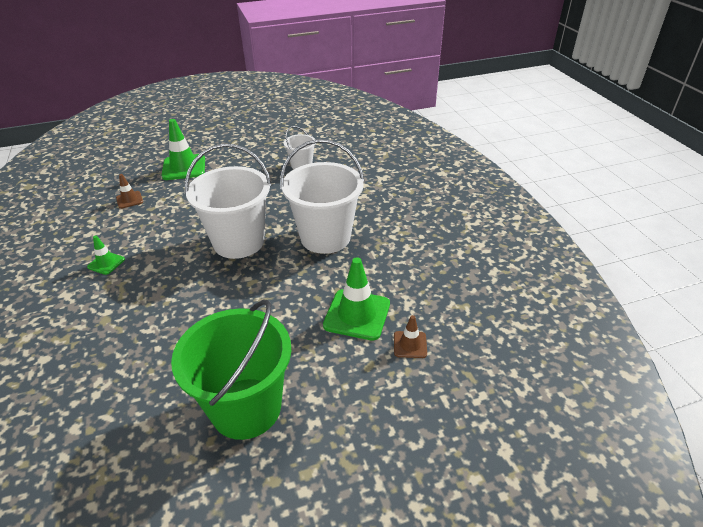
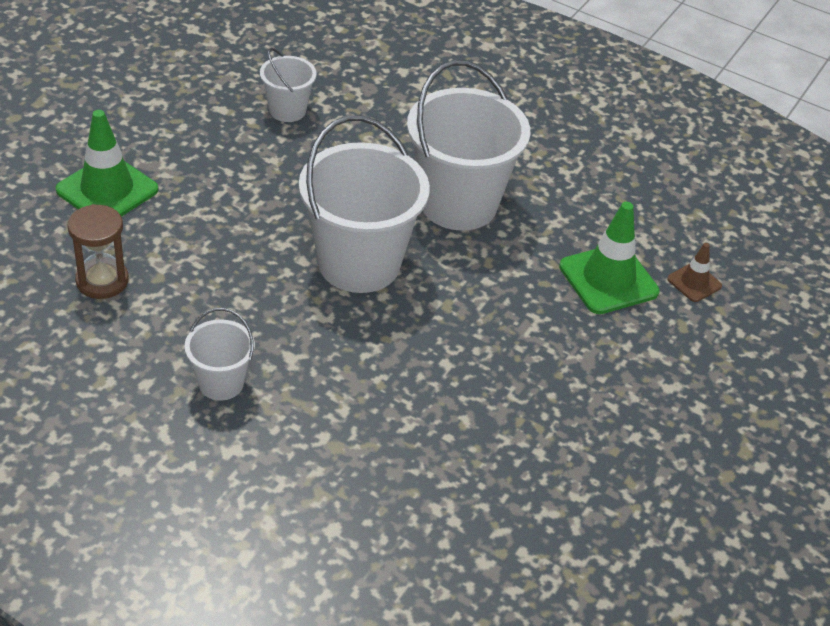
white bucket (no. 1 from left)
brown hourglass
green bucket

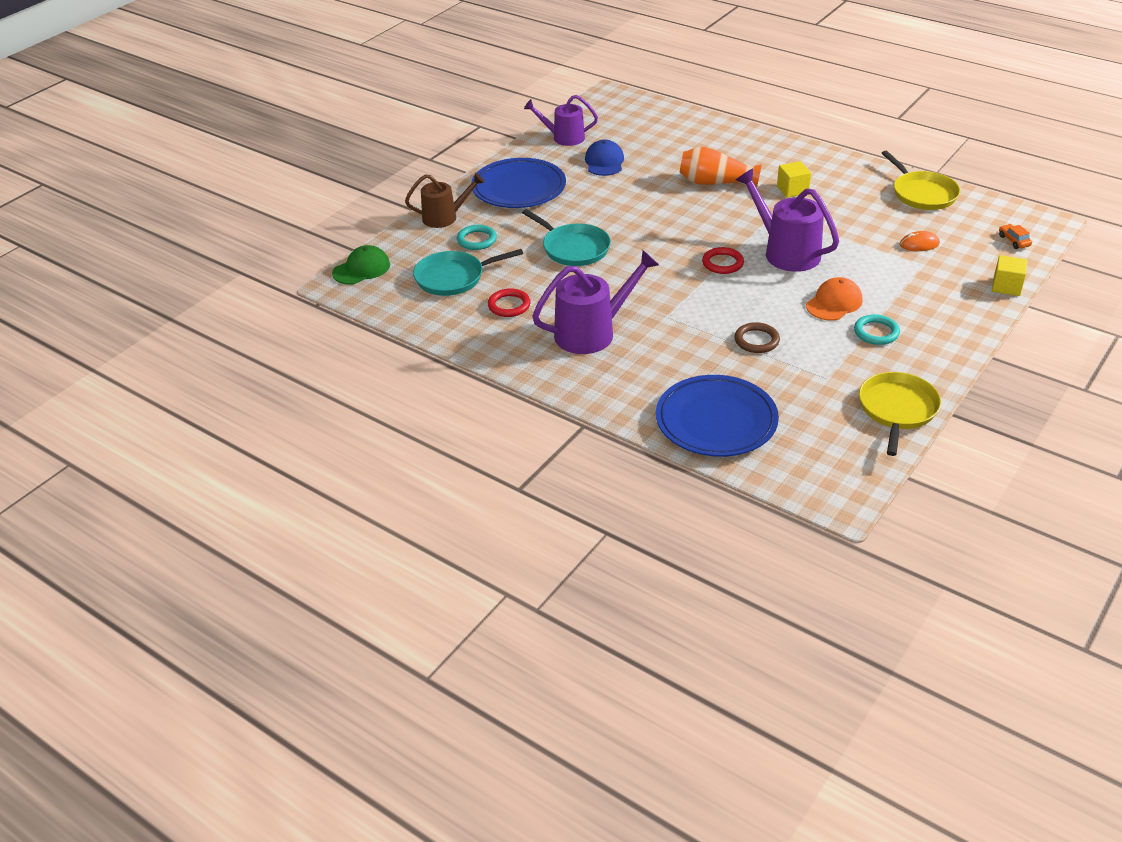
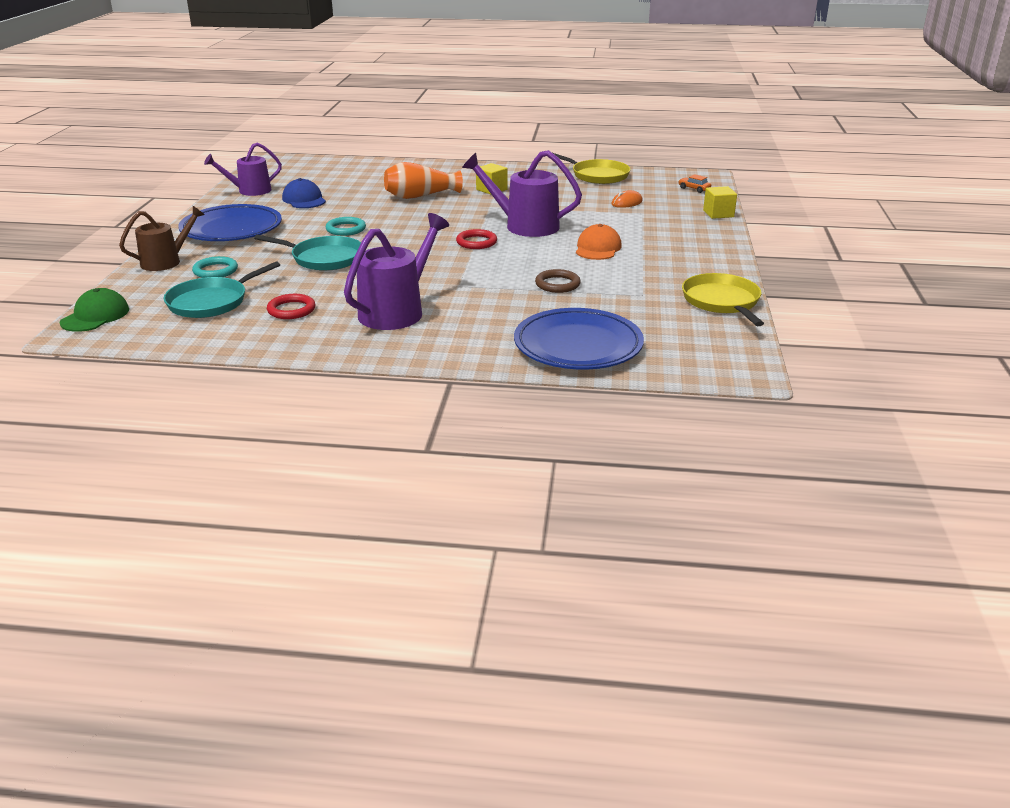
turquoise ring (no. 2 from left)

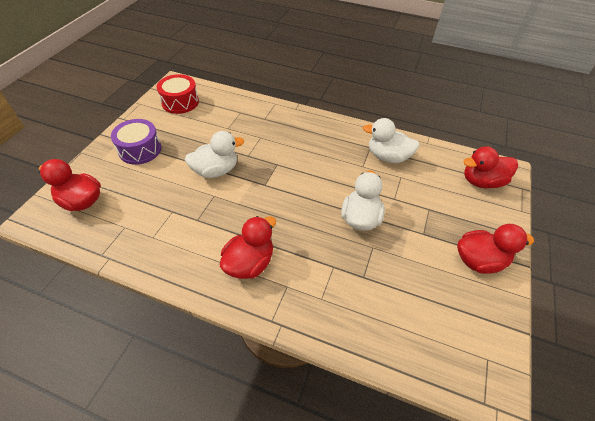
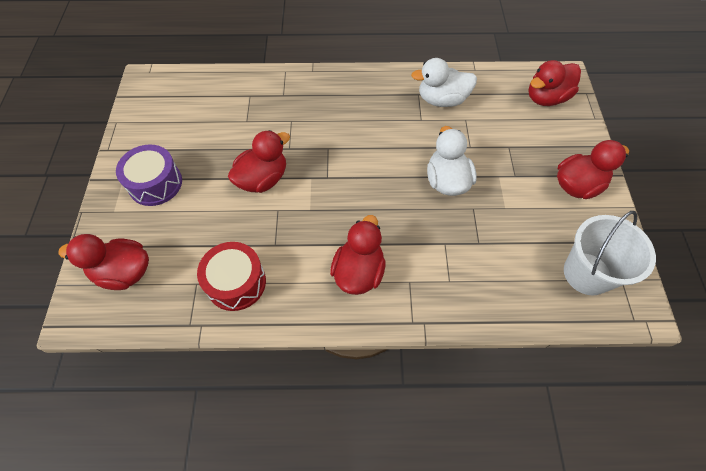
red drum
red duck (no. 2 from left)
white bucket

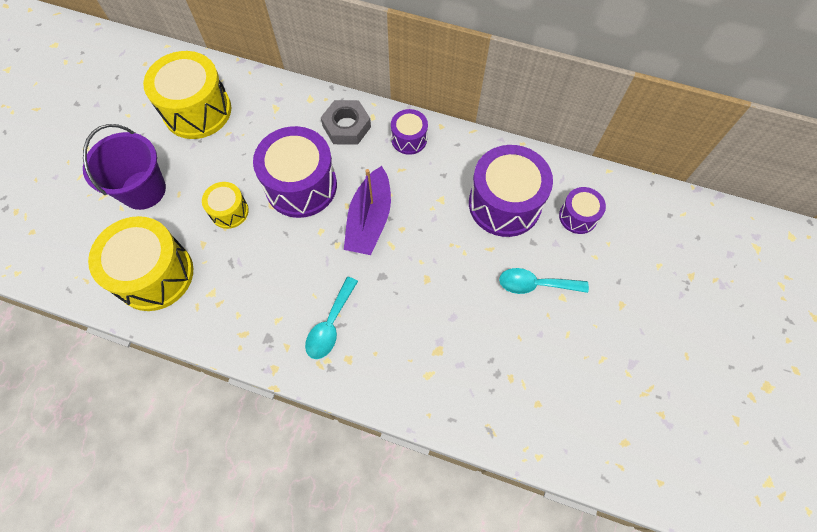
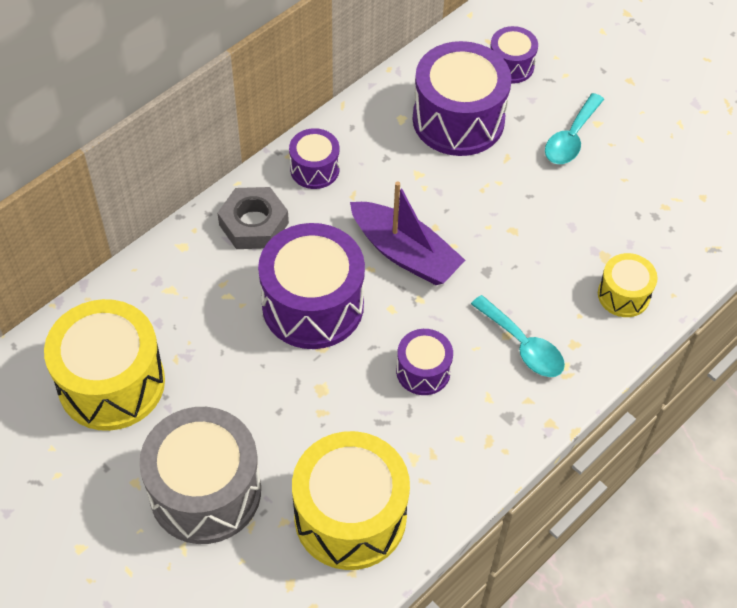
grey drum
yellow drum (no. 3 from left)
purple drum (no. 3 from left)

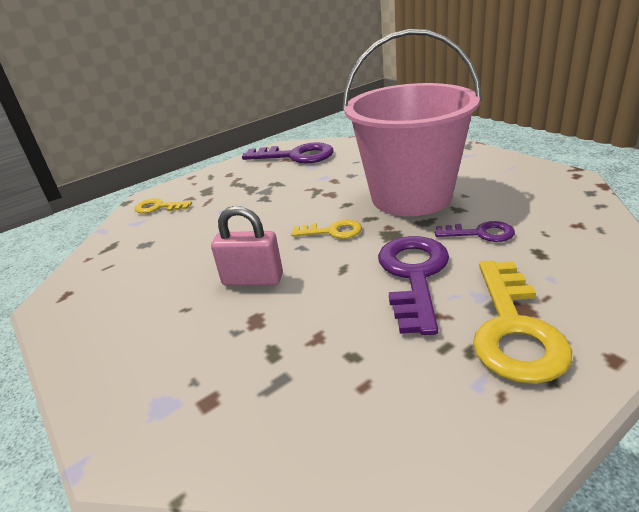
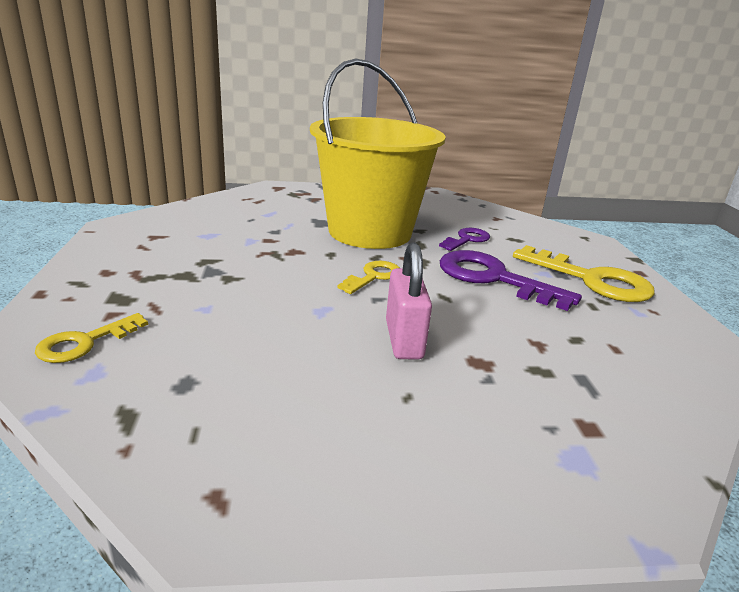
pink padlock
purple key (no. 1 from left in the first image)
yellow bucket

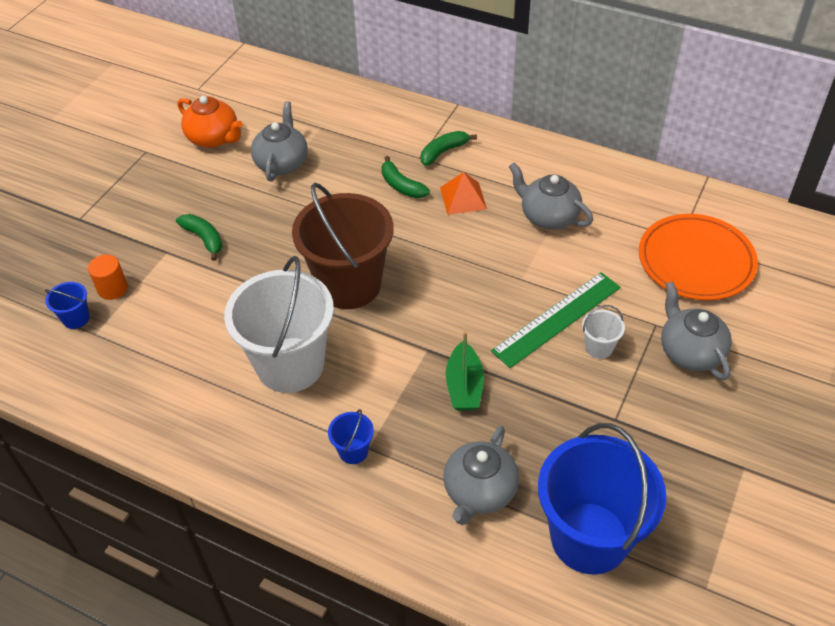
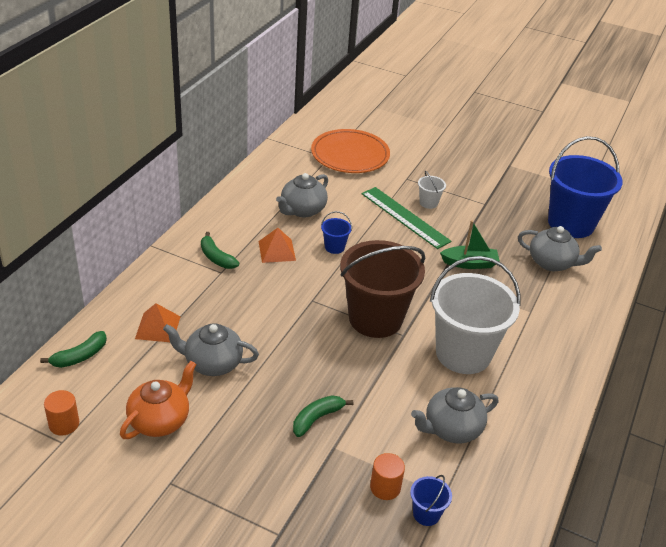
blue bucket (no. 1 from left)
green banana (no. 1 from left)
grey teapot (no. 3 from left)
orange cylinder (no. 1 from left)
orange pyramid (no. 1 from left)

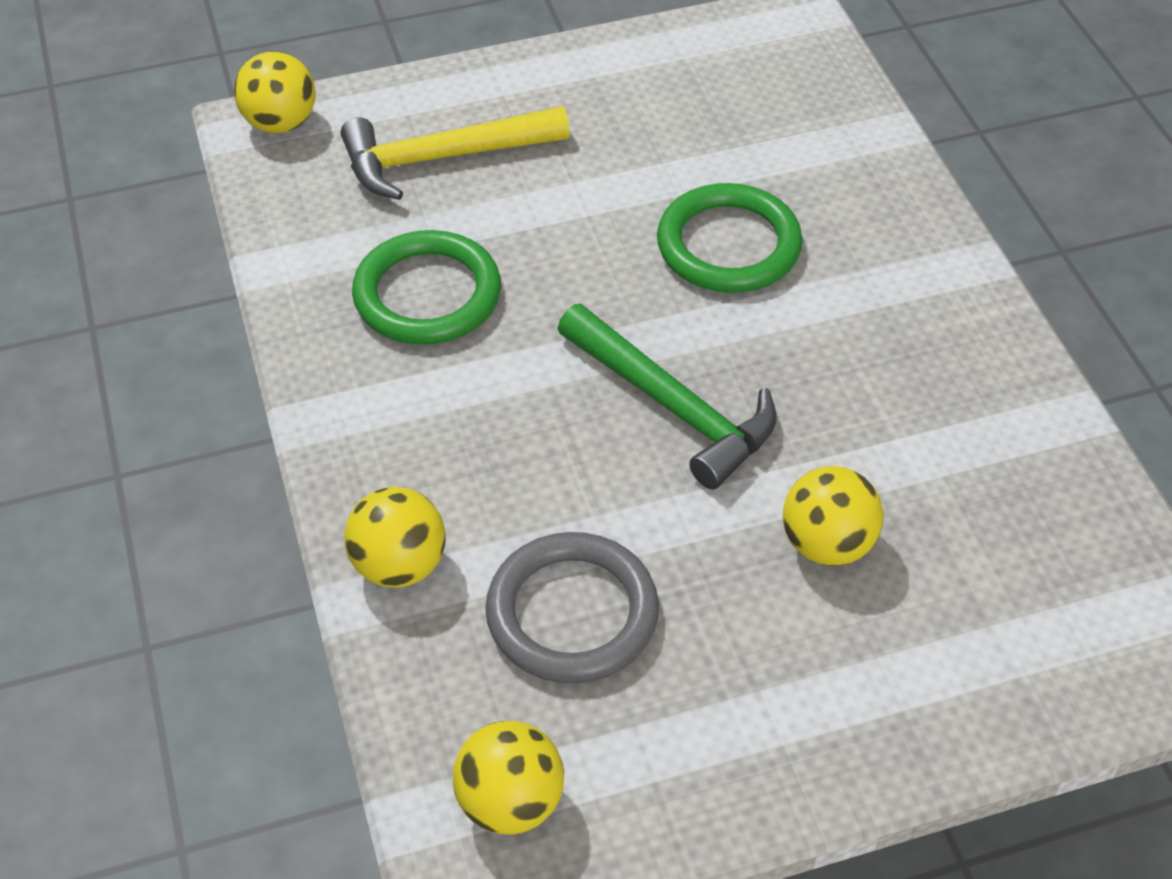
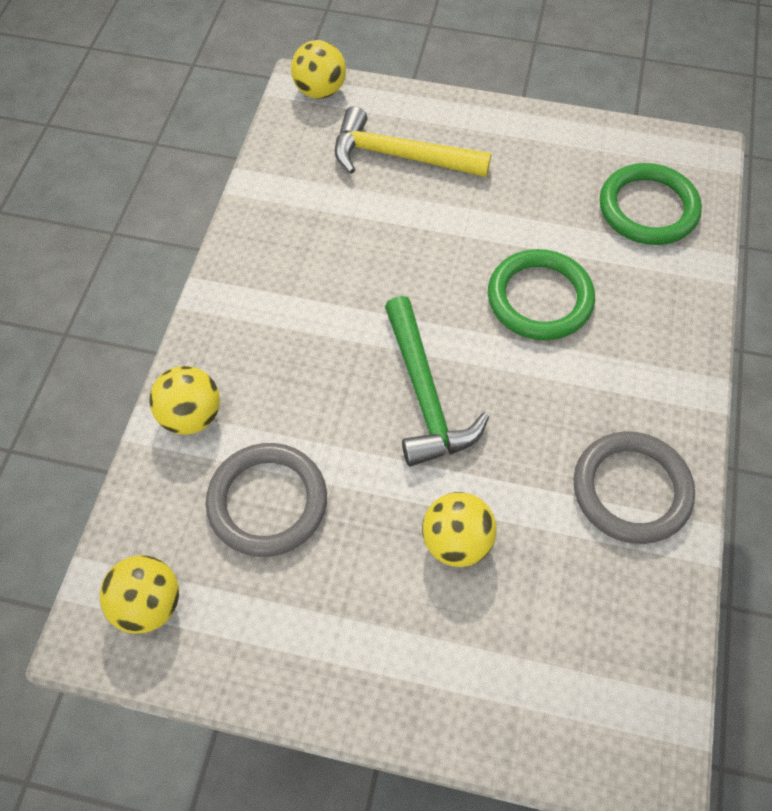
green ring (no. 2 from left)
grey ring (no. 2 from left)

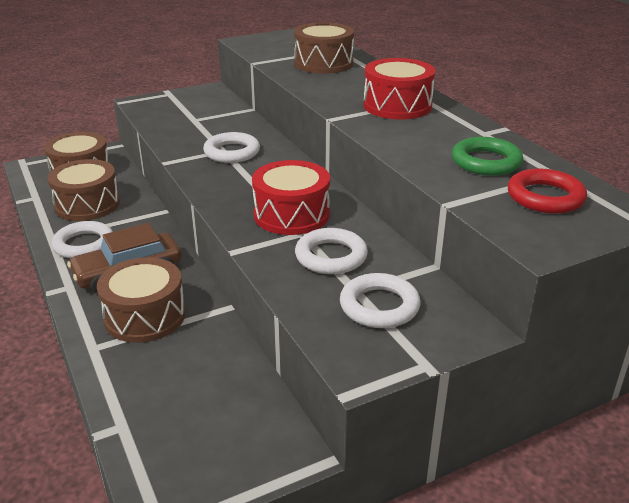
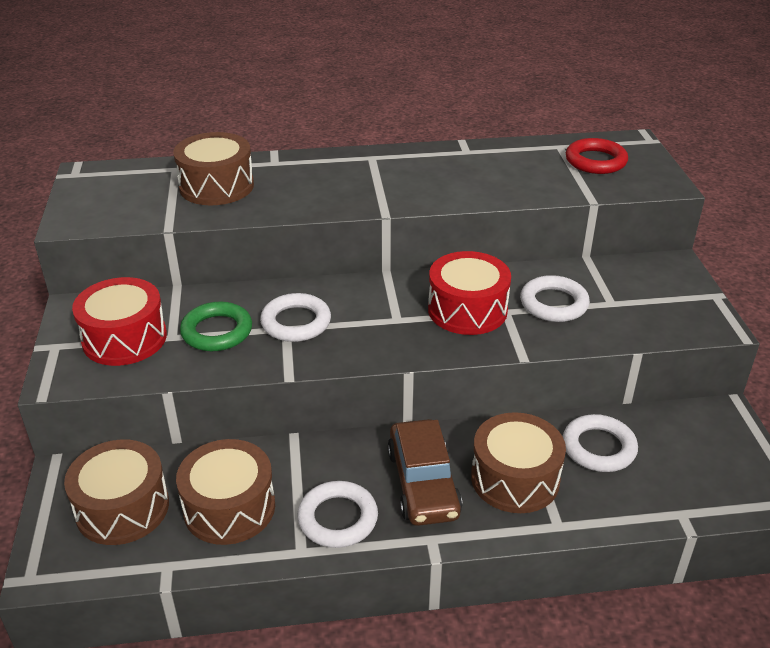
white ring (no. 4 from left)
red drum (no. 1 from left)
green ring

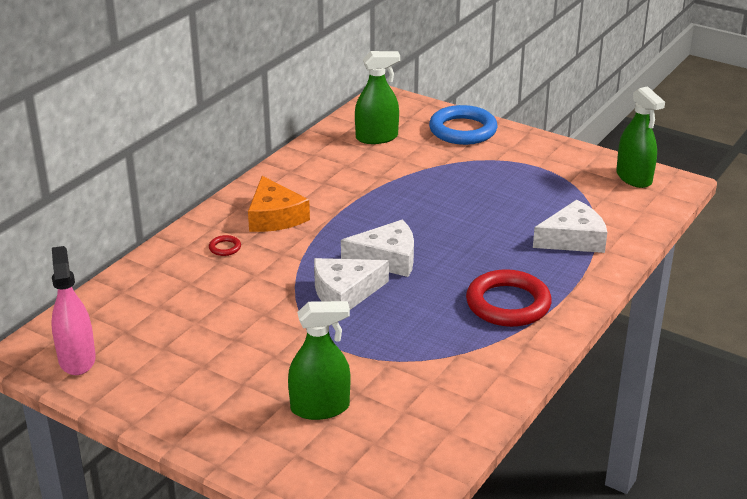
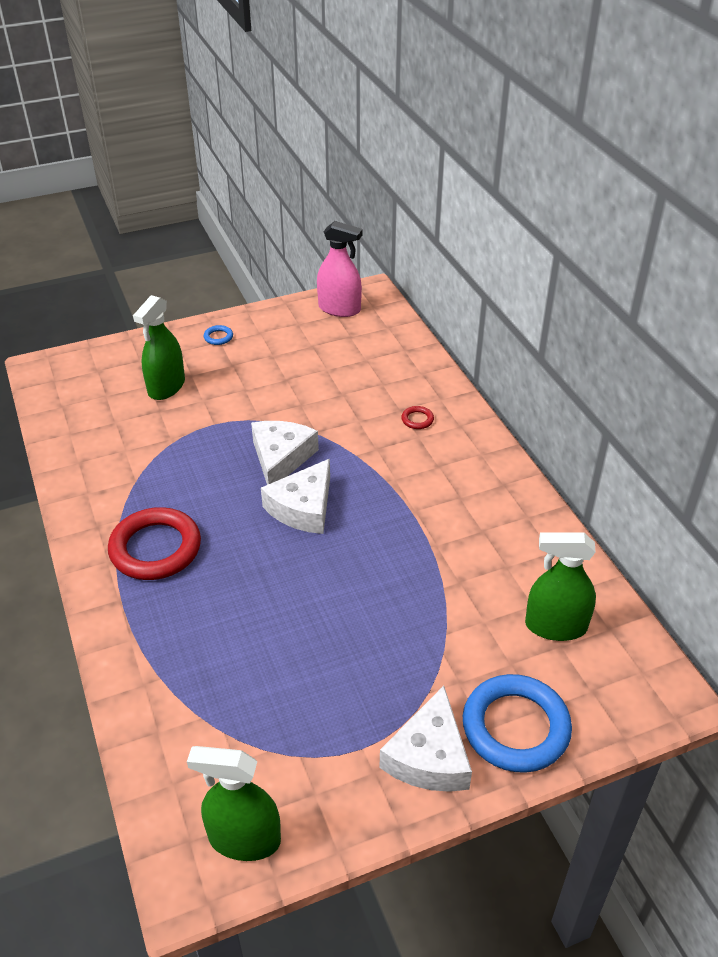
orange cheese
green spray bottle (no. 3 from left)
white cheese (no. 3 from left)
blue ring (no. 1 from left)

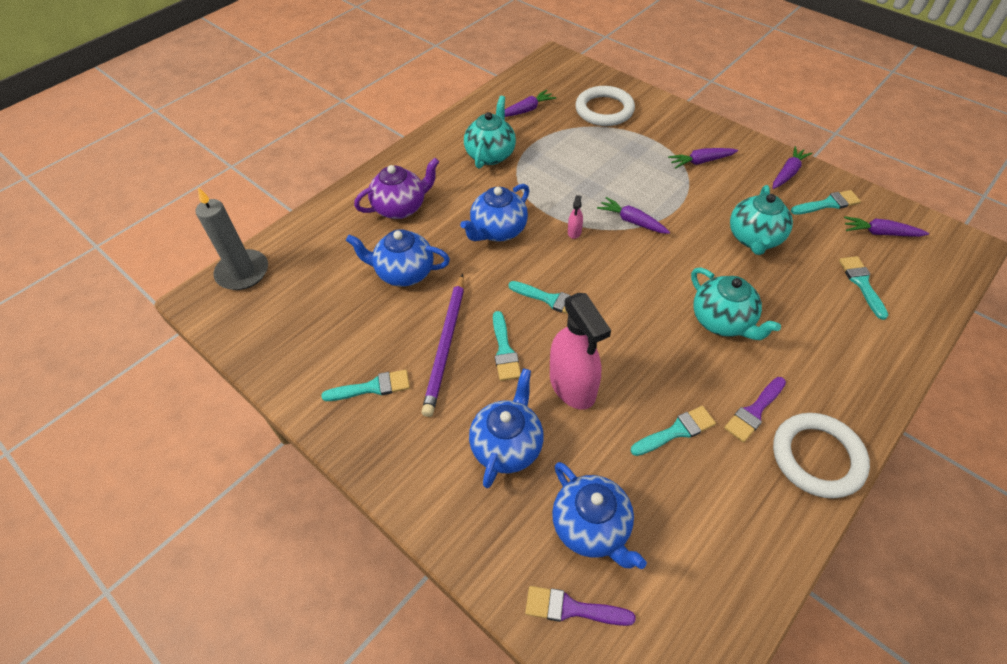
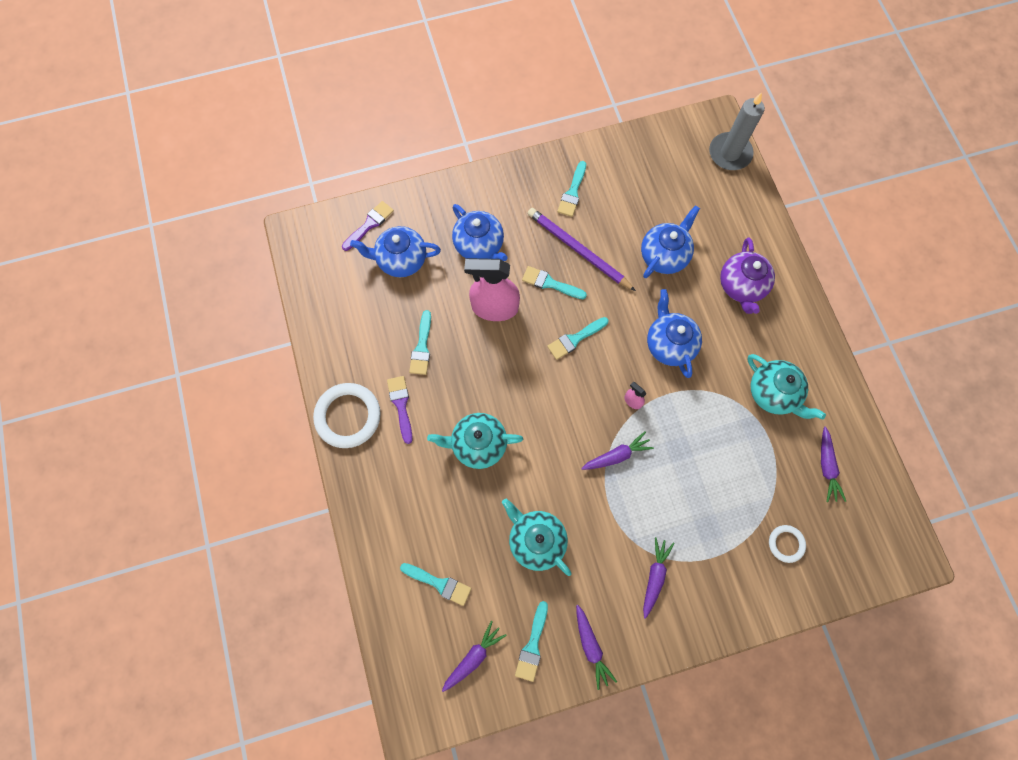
white ring (no. 2 from left)

